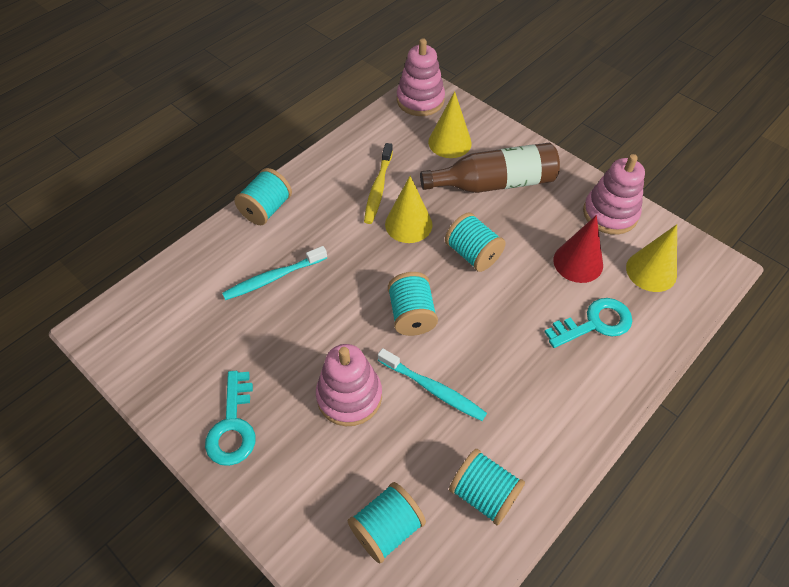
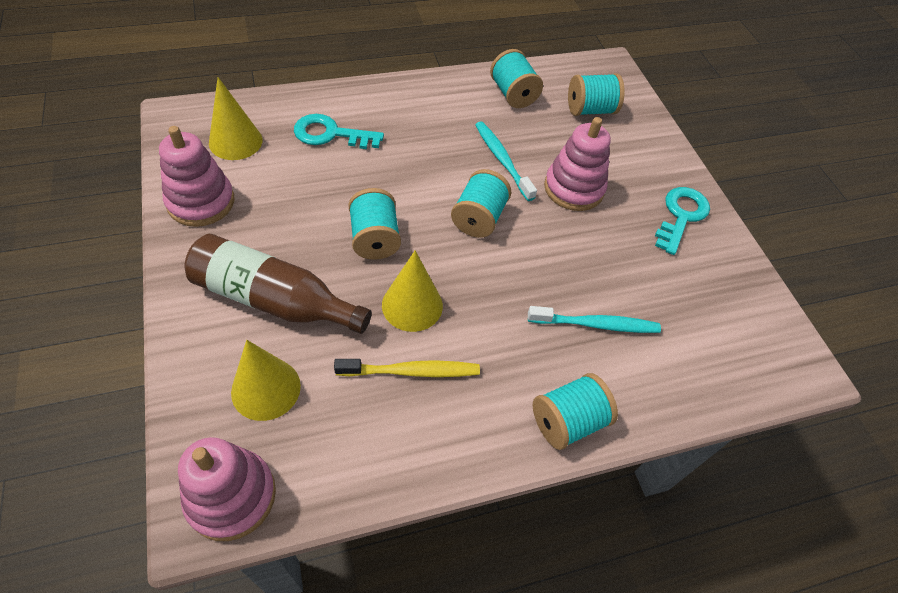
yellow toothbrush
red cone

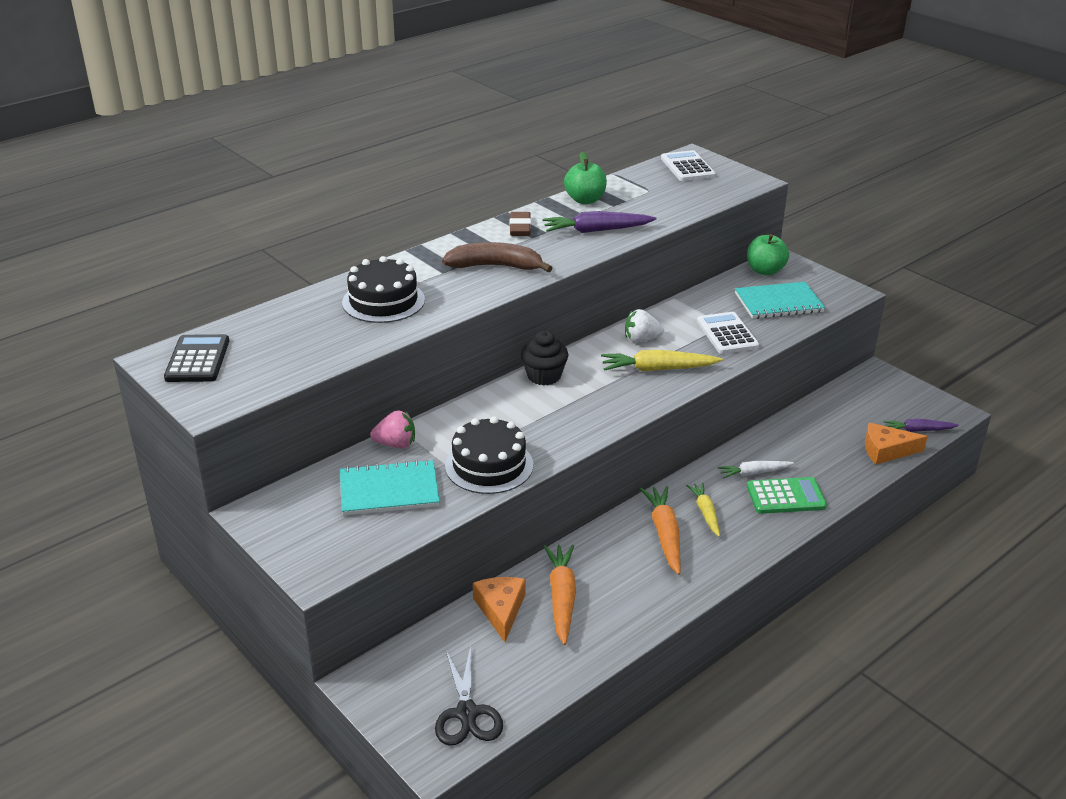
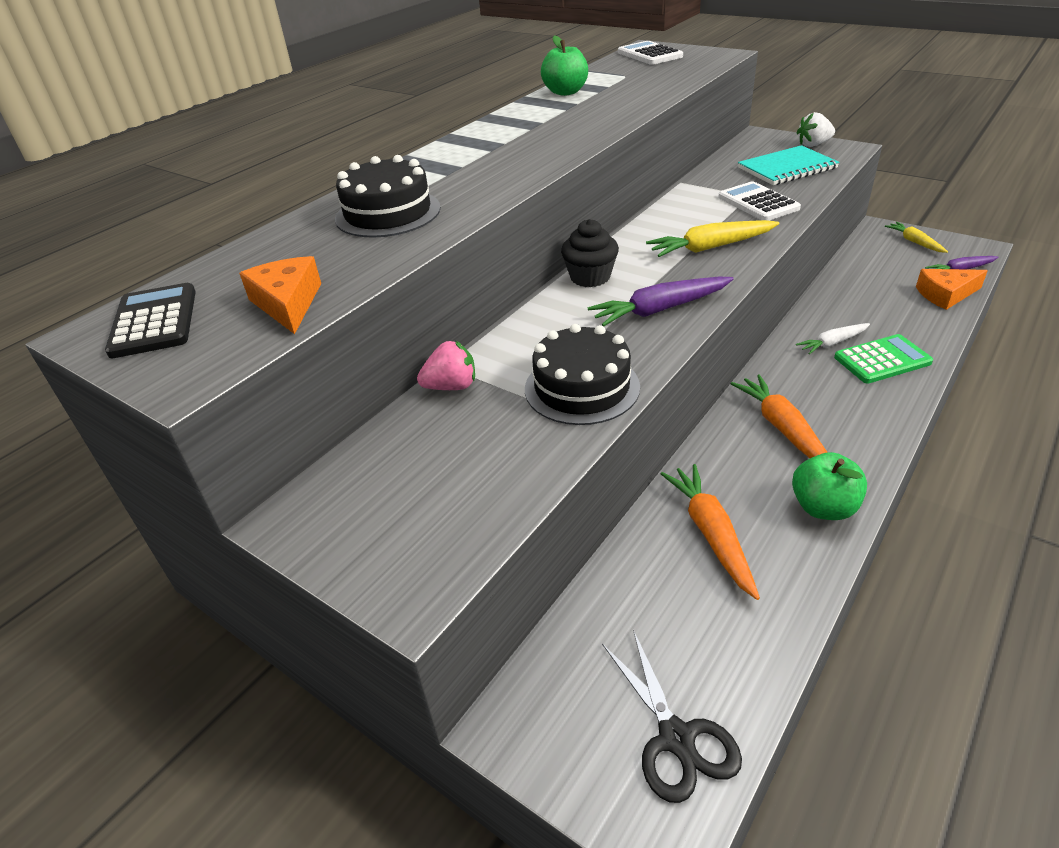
turquoise notebook (no. 1 from left in the first image)
brown banana
orange cheese (no. 1 from left)
brown eraser
purple carrot (no. 1 from left)
white strawberry
yellow carrot (no. 2 from left)
green apple (no. 2 from left)

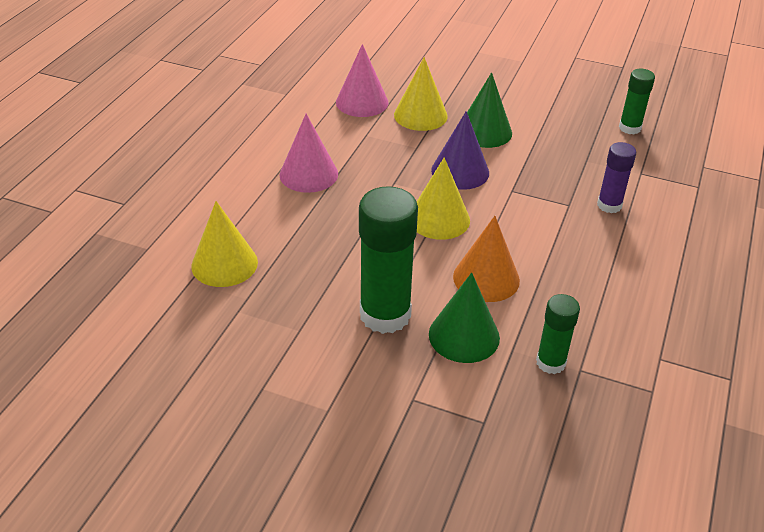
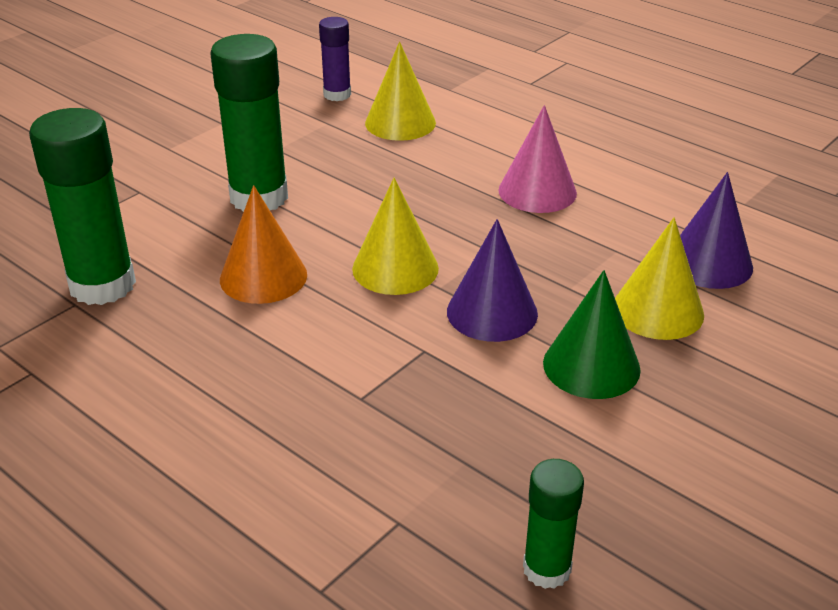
purple cone (no. 2 from left)
green cone (no. 1 from left in the first image)
green glue stick (no. 1 from left)
purple glue stick

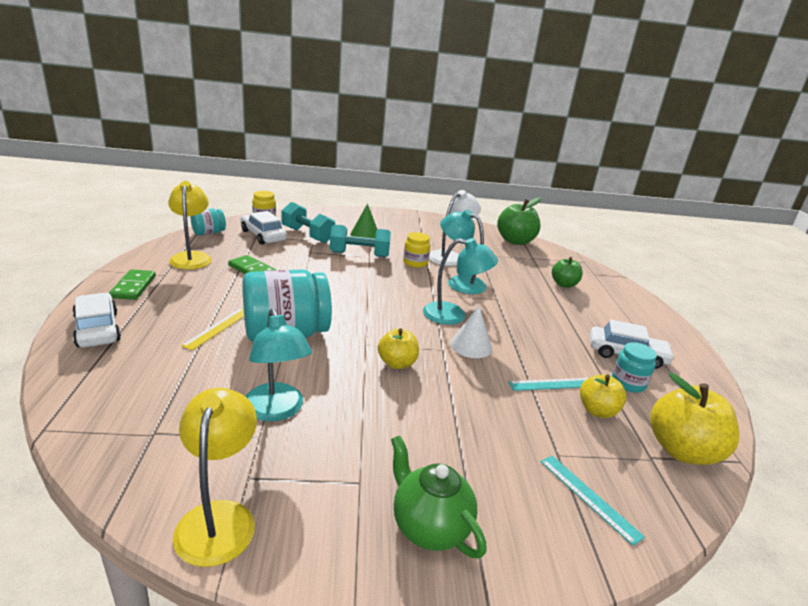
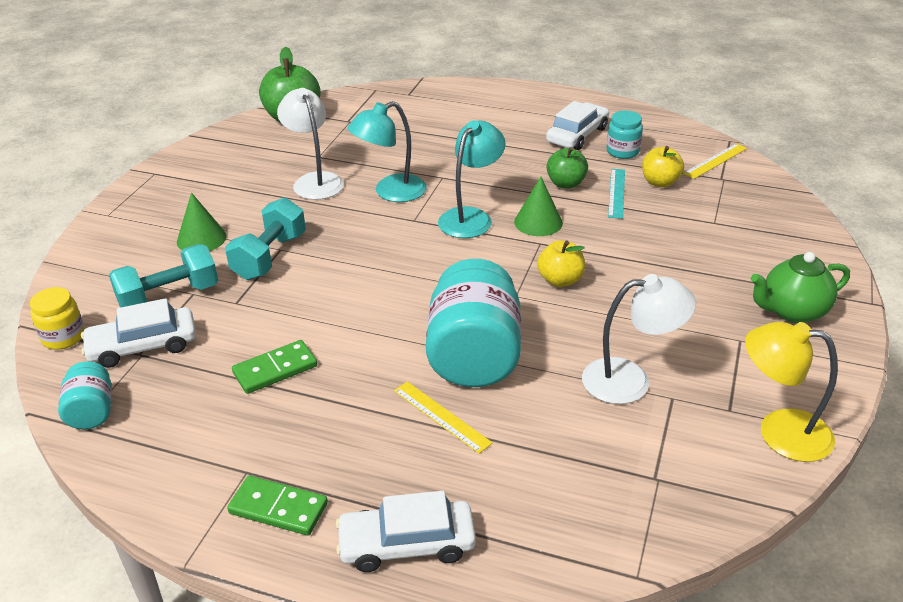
yellow lamp (no. 1 from left in the first image)
white lamp (no. 2 from left)
yellow jar (no. 2 from left in the first image)
green cone (no. 2 from left)
turquoise ruler (no. 2 from left in the first image)
green apple (no. 2 from left)
yellow ruler (no. 2 from left)

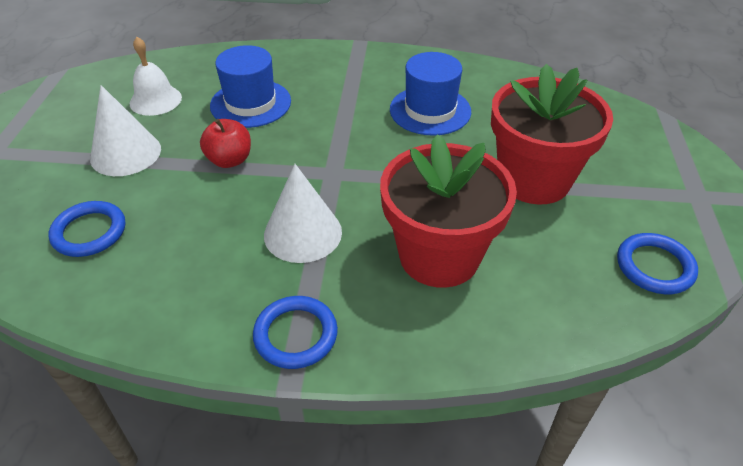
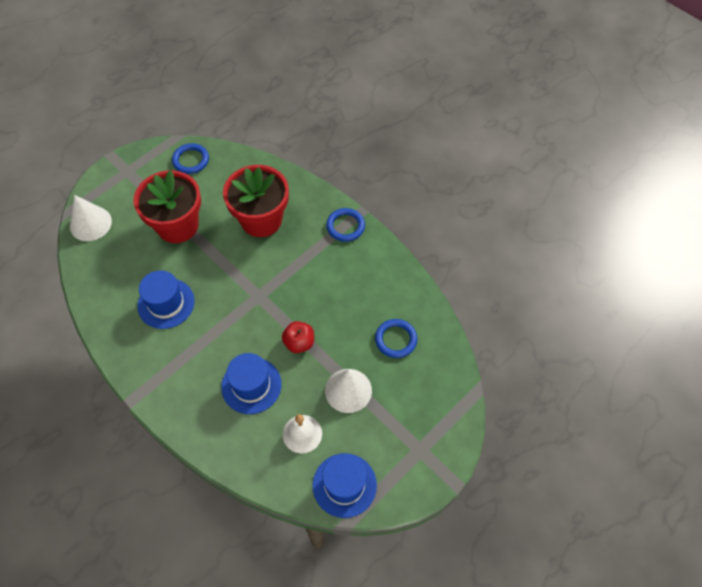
white cone (no. 1 from left)
blue hat (no. 3 from left)

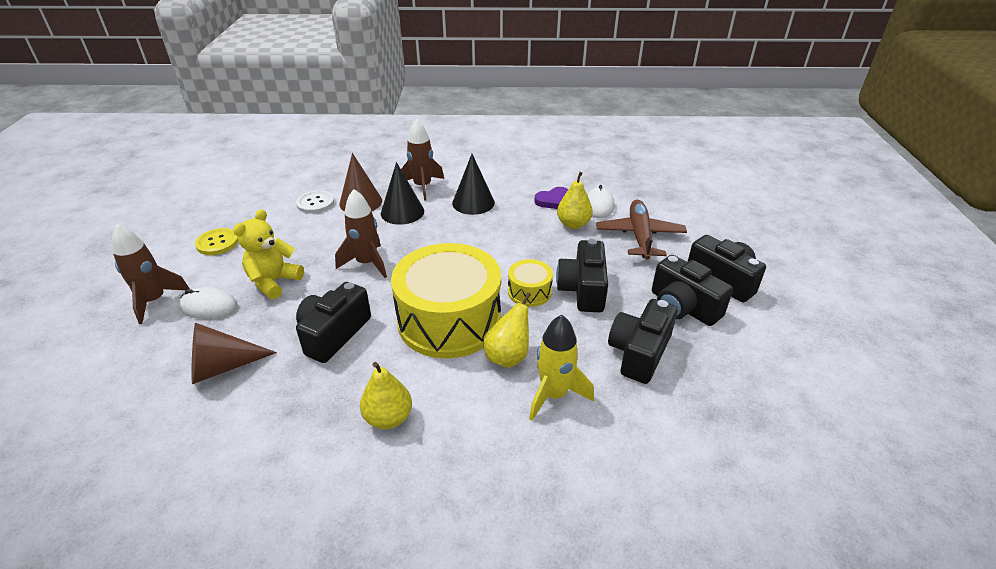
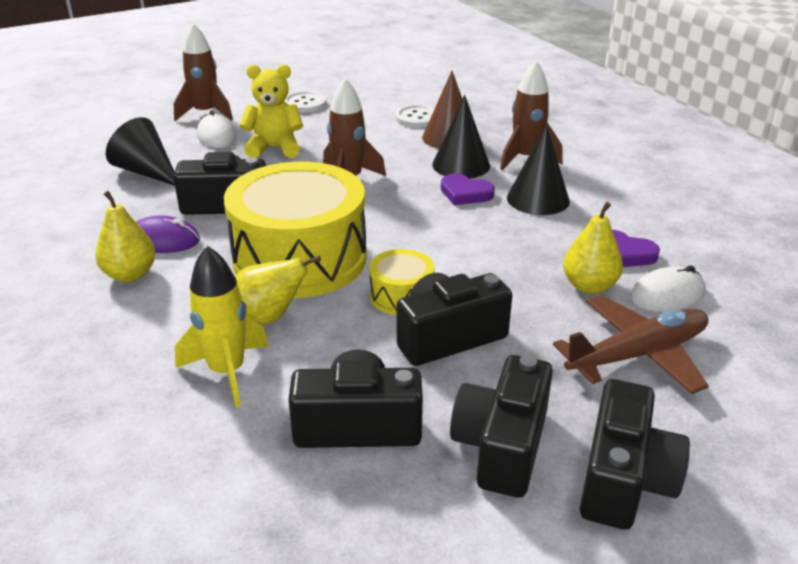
black cone (no. 1 from left)
white button (no. 1 from left)
purple mouse
purple heart (no. 1 from left)

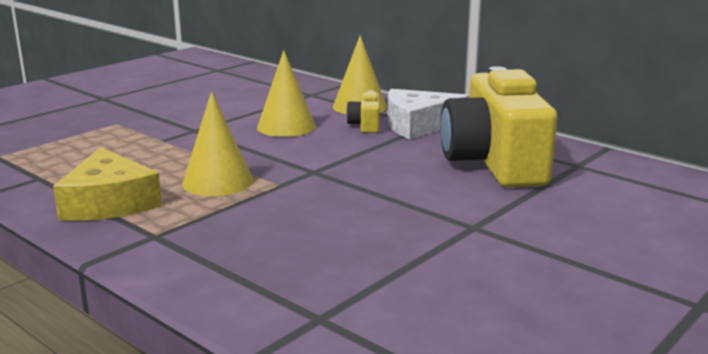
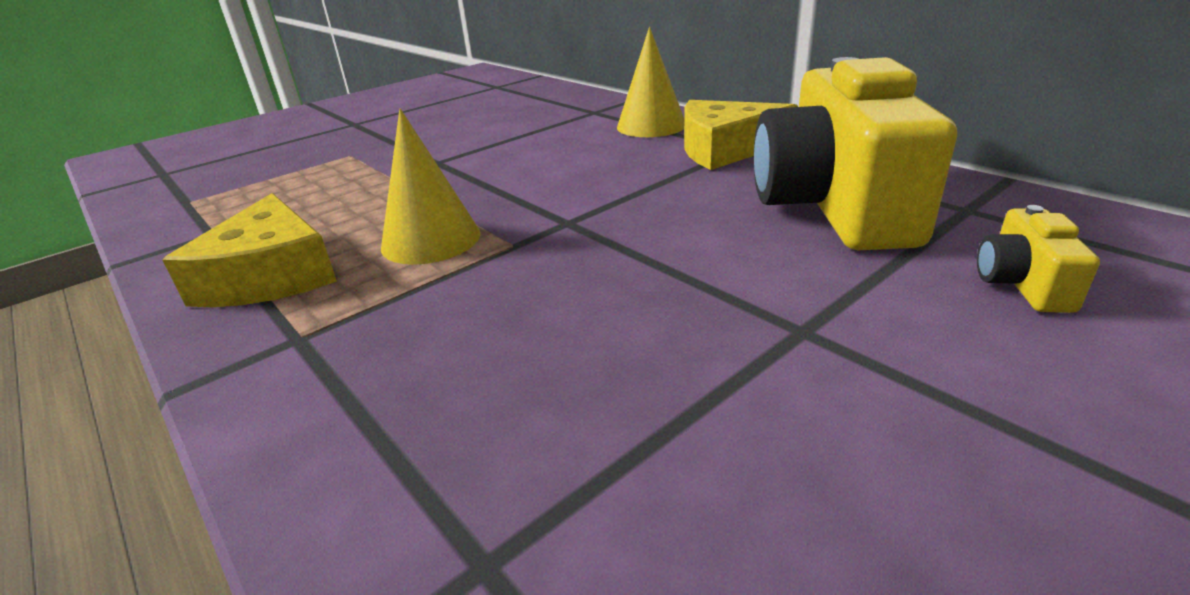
yellow cone (no. 2 from left in the first image)
yellow camera (no. 2 from left)
yellow cheese (no. 2 from left)

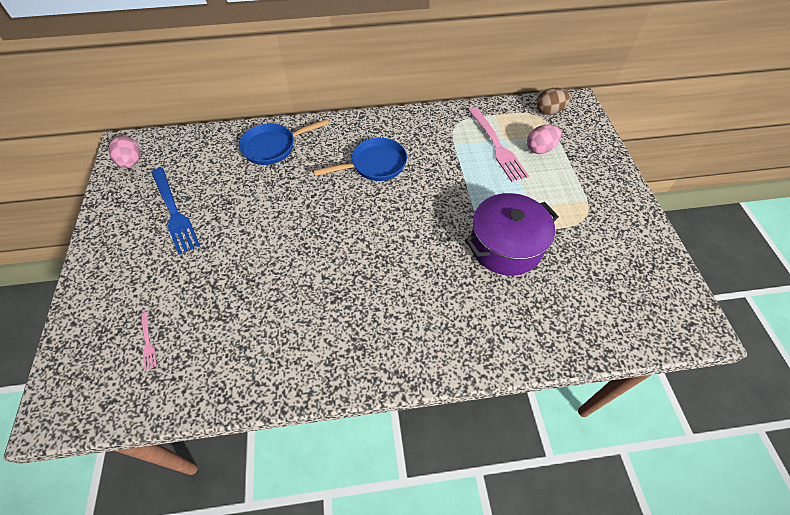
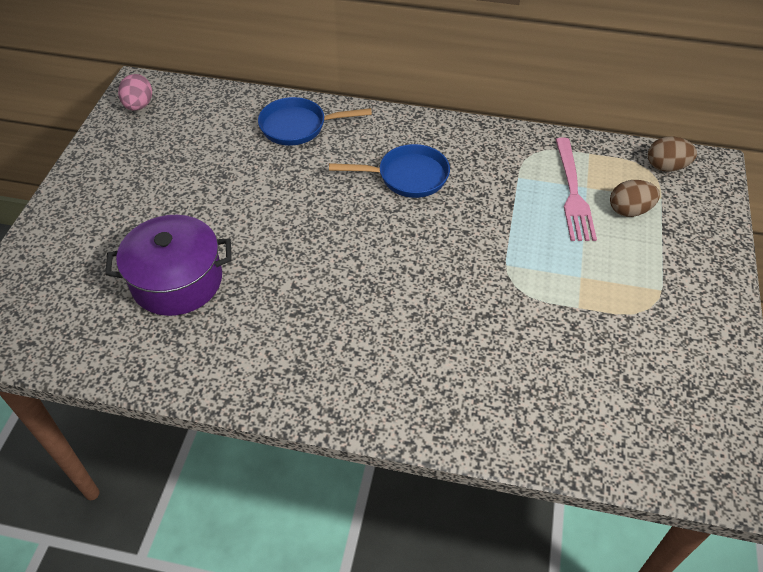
pink fork (no. 1 from left in the first image)
blue fork
purple pot
brown egg (no. 1 from left)

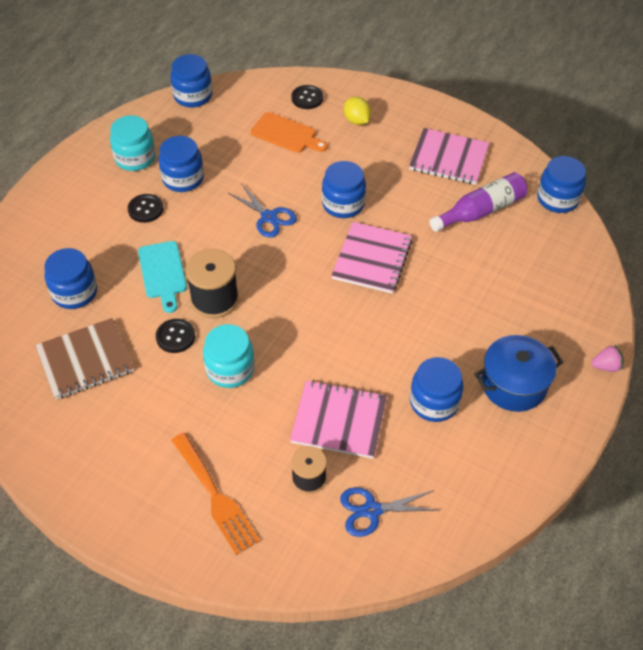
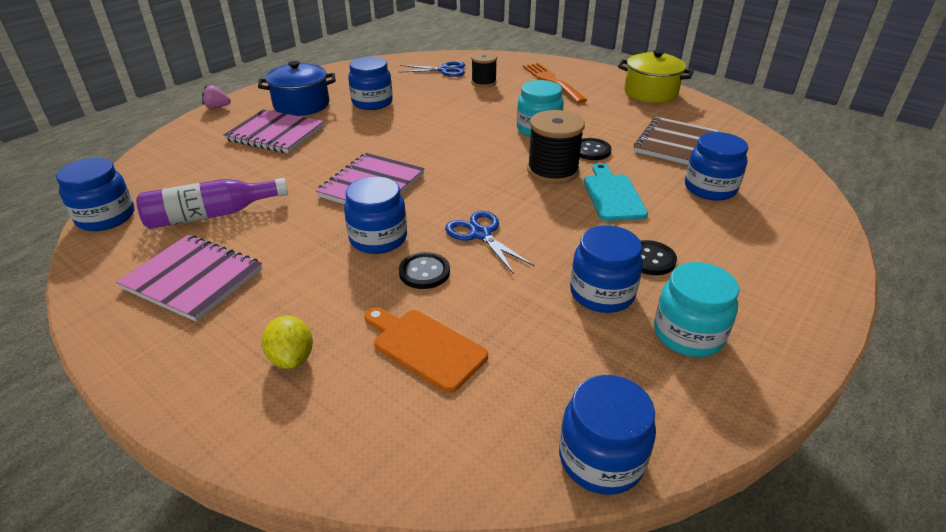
brown notebook
pink notebook (no. 2 from left)
black button (no. 1 from left)
yellow pot

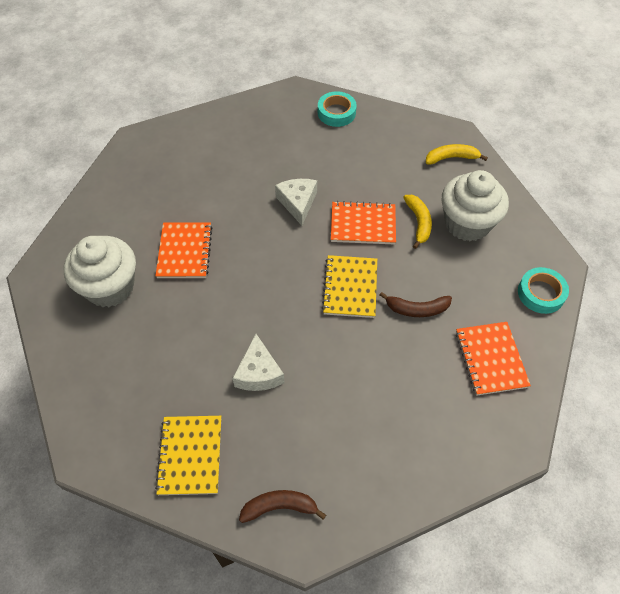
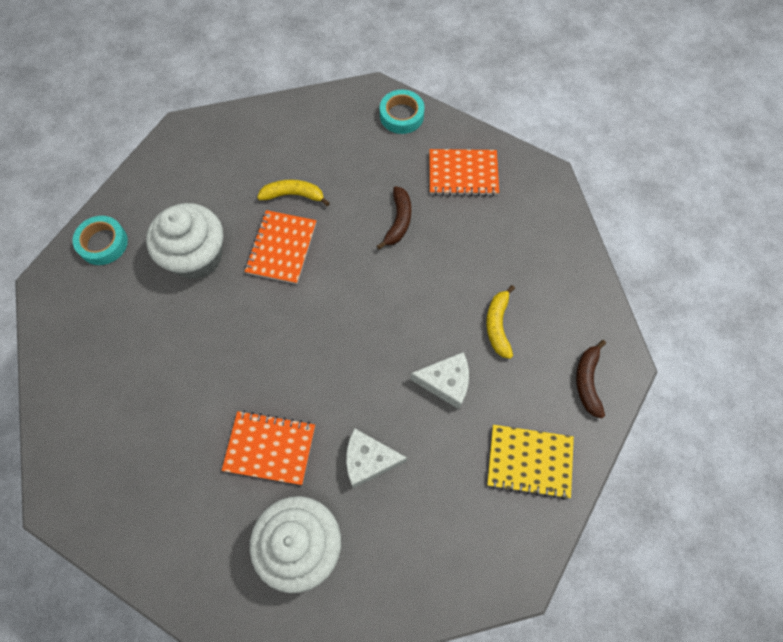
white cheese (no. 1 from left)
yellow notebook (no. 2 from left in the first image)
yellow banana (no. 2 from left)
white cupcake (no. 1 from left)

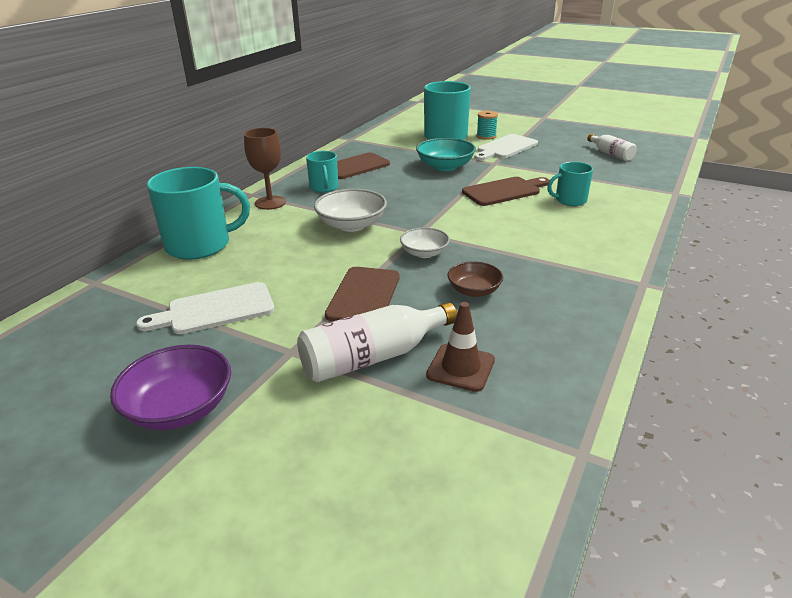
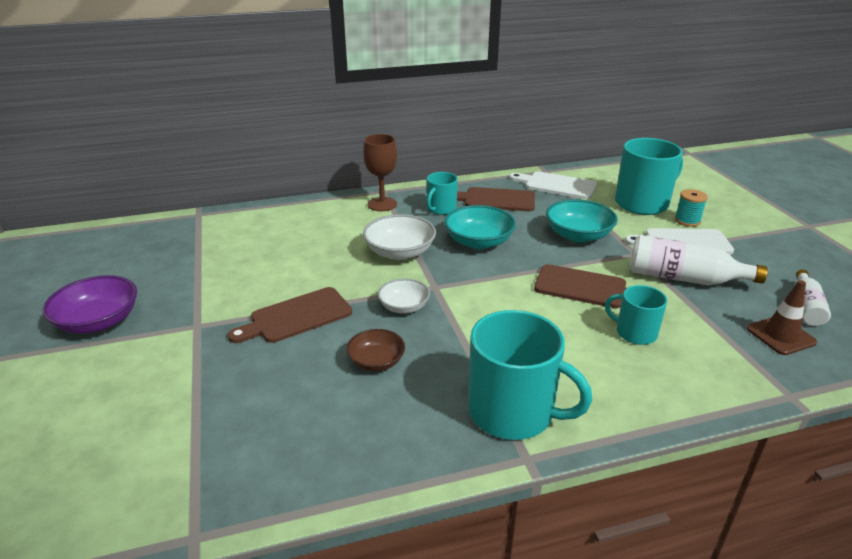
white cutting board (no. 1 from left)
turquoise mug (no. 2 from left)
white bottle (no. 1 from left)
brown traffic cone
turquoise bowl (no. 1 from left)

